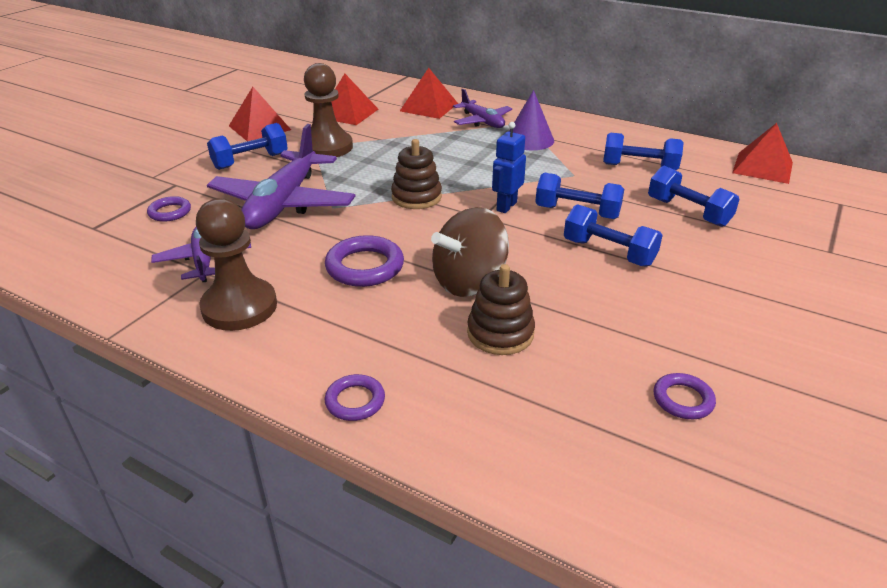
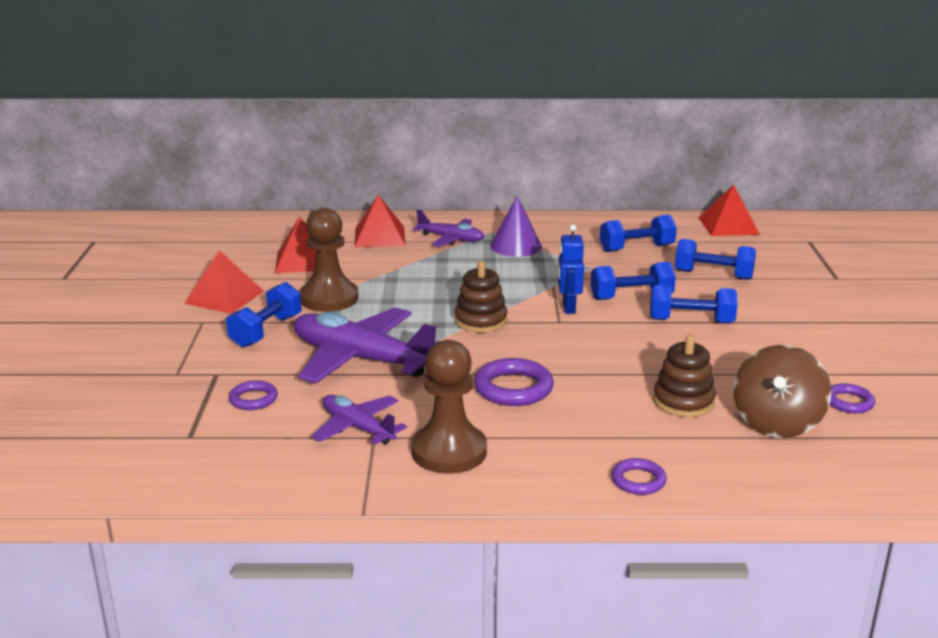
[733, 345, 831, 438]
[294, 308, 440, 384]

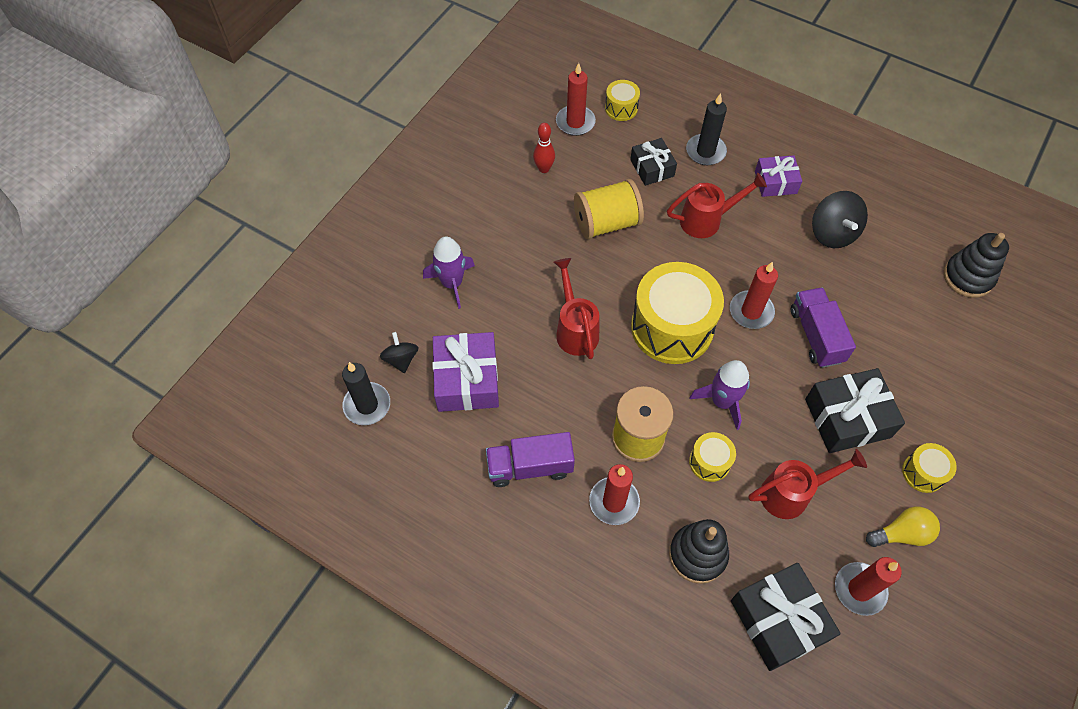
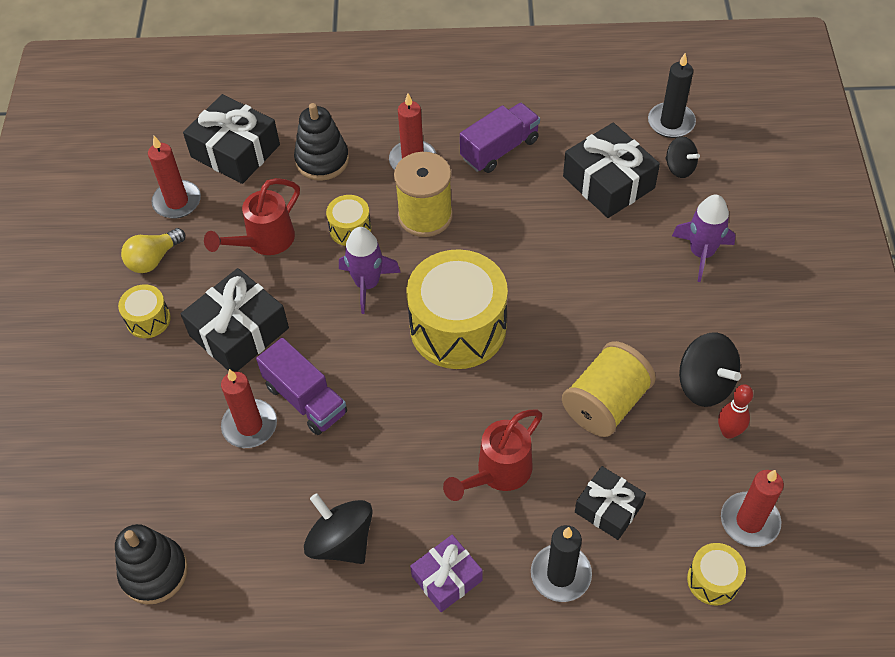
[554, 258, 599, 359] (first image)
[679, 332, 741, 407]
[221, 369, 277, 448]
[563, 123, 660, 218]

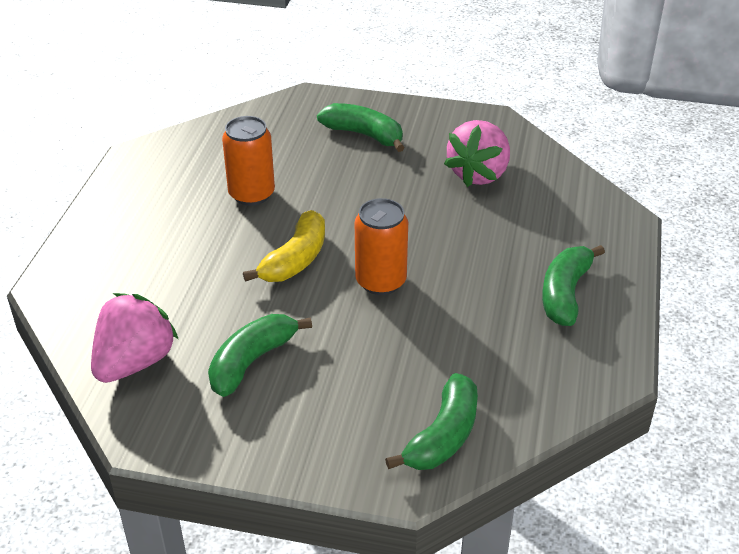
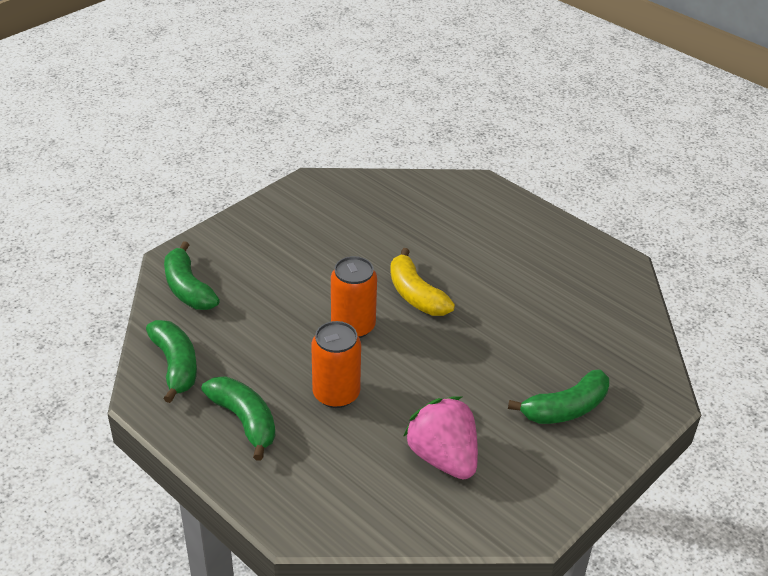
[91, 293, 178, 383] (first image)
[146, 320, 197, 403]
[311, 321, 361, 408]

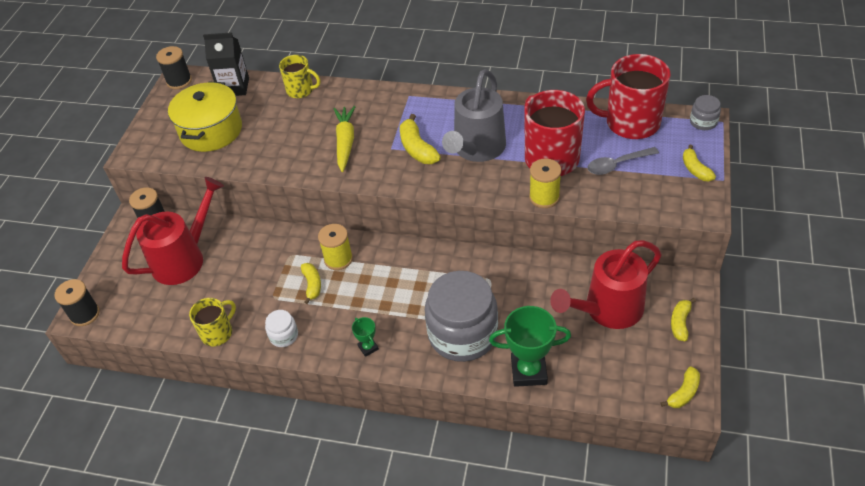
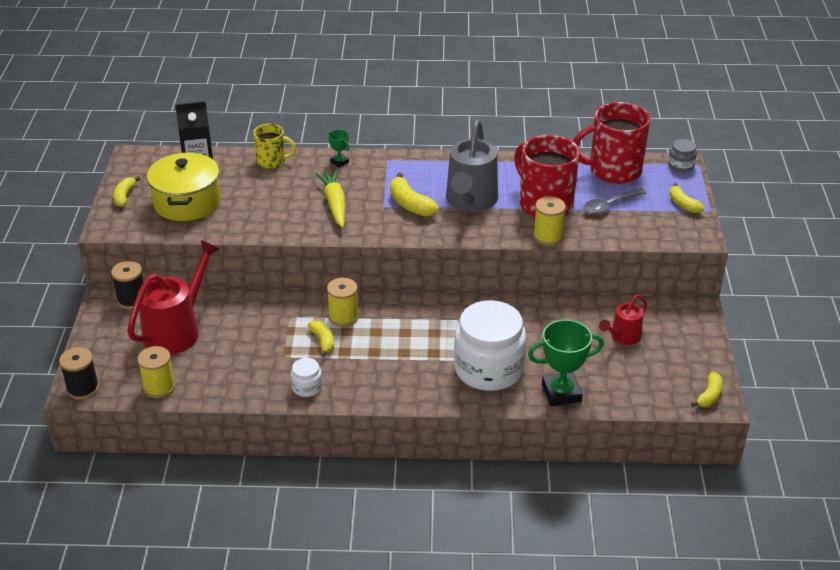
[156, 46, 192, 89] (first image)
[189, 298, 236, 346] (first image)
[137, 346, 175, 398]
[328, 129, 350, 167]
[113, 176, 140, 207]
[454, 300, 526, 391]
[599, 295, 647, 345]

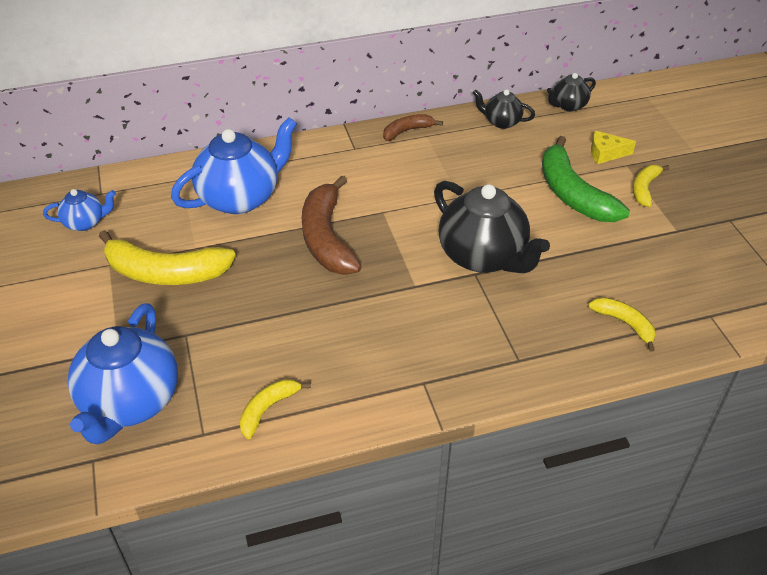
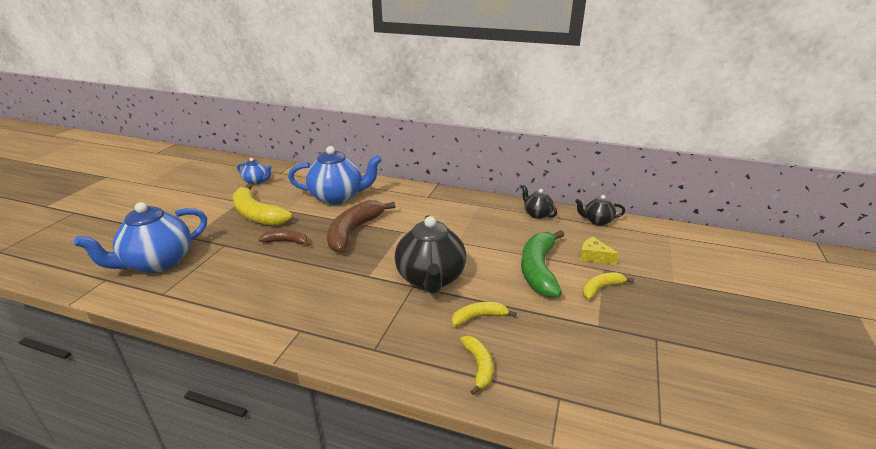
[452, 302, 516, 327]
[259, 230, 310, 247]

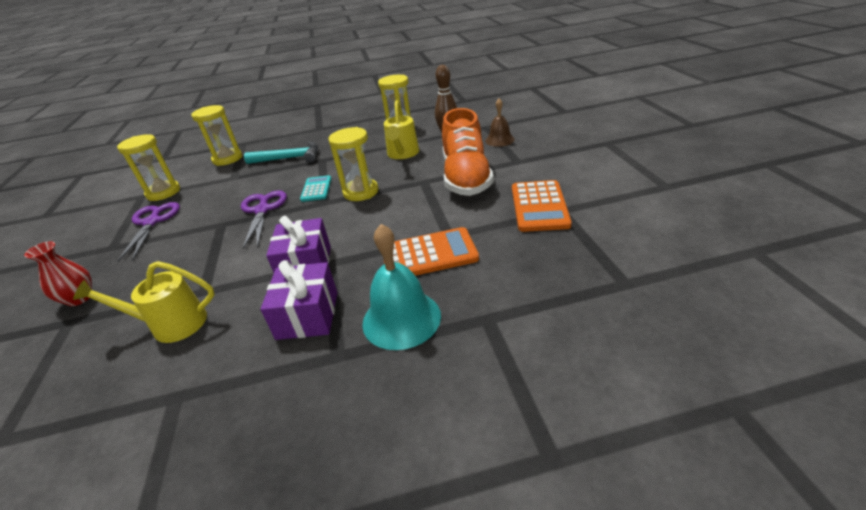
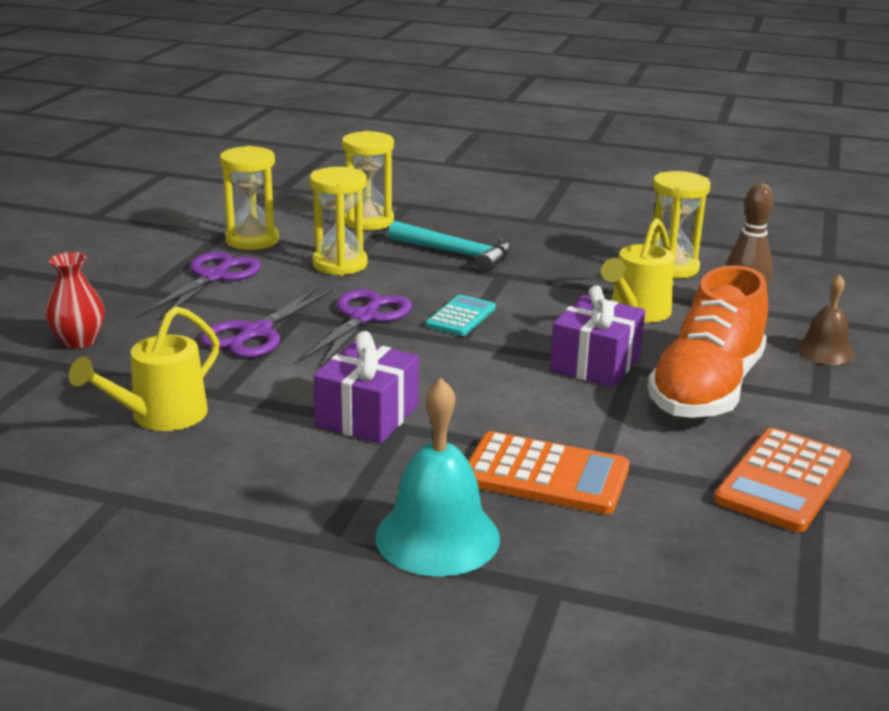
[201, 288, 332, 358]
[550, 286, 645, 387]
[309, 167, 368, 276]
[69, 306, 220, 431]

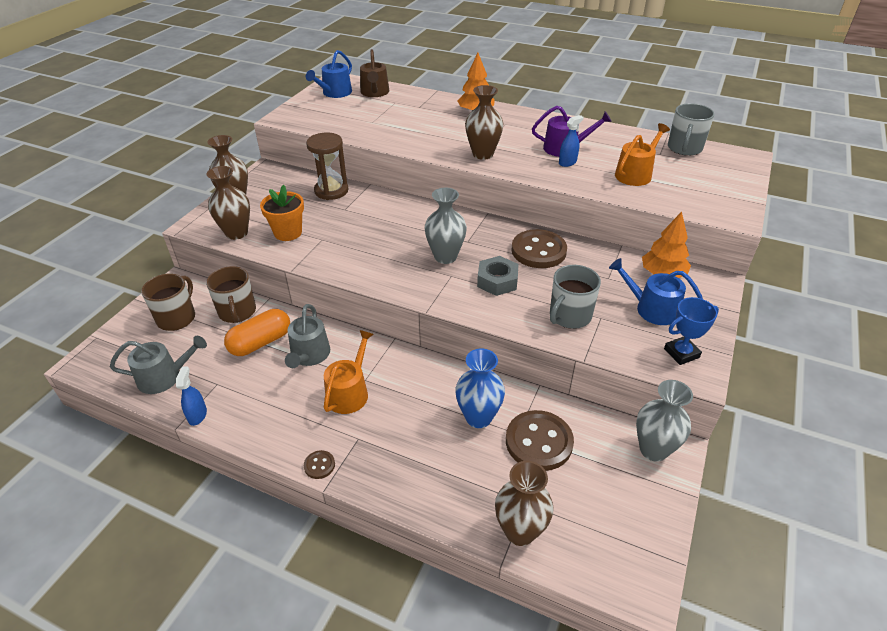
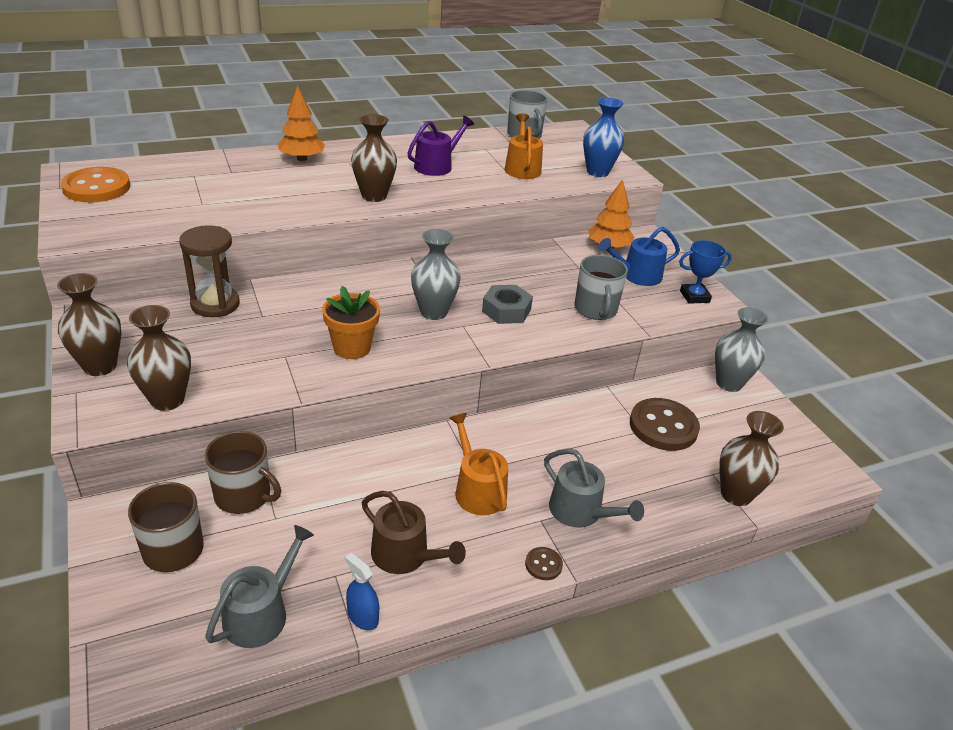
[224, 309, 290, 356] (first image)
[511, 229, 567, 268] (first image)
[559, 115, 583, 167] (first image)
[322, 286, 380, 359]
[544, 448, 644, 528]
[362, 491, 466, 574]
[583, 98, 624, 177]
[61, 167, 130, 202]
[679, 240, 732, 304]

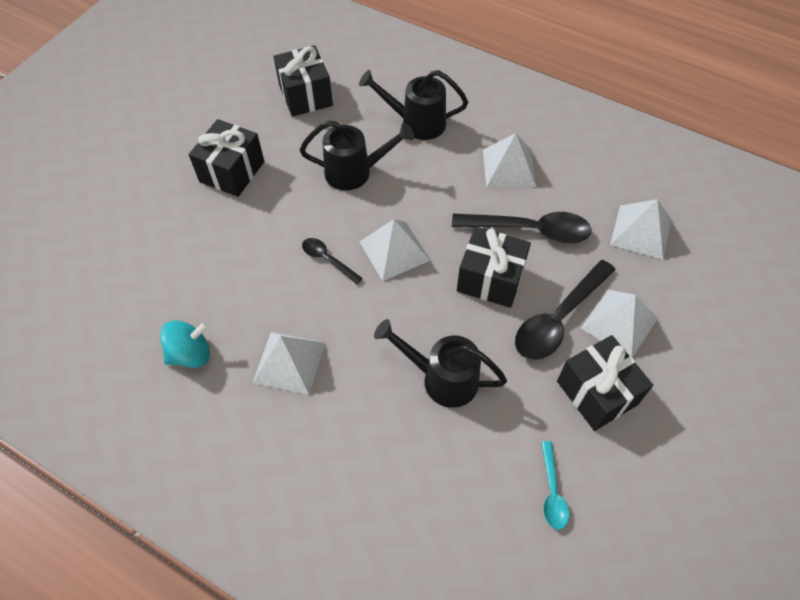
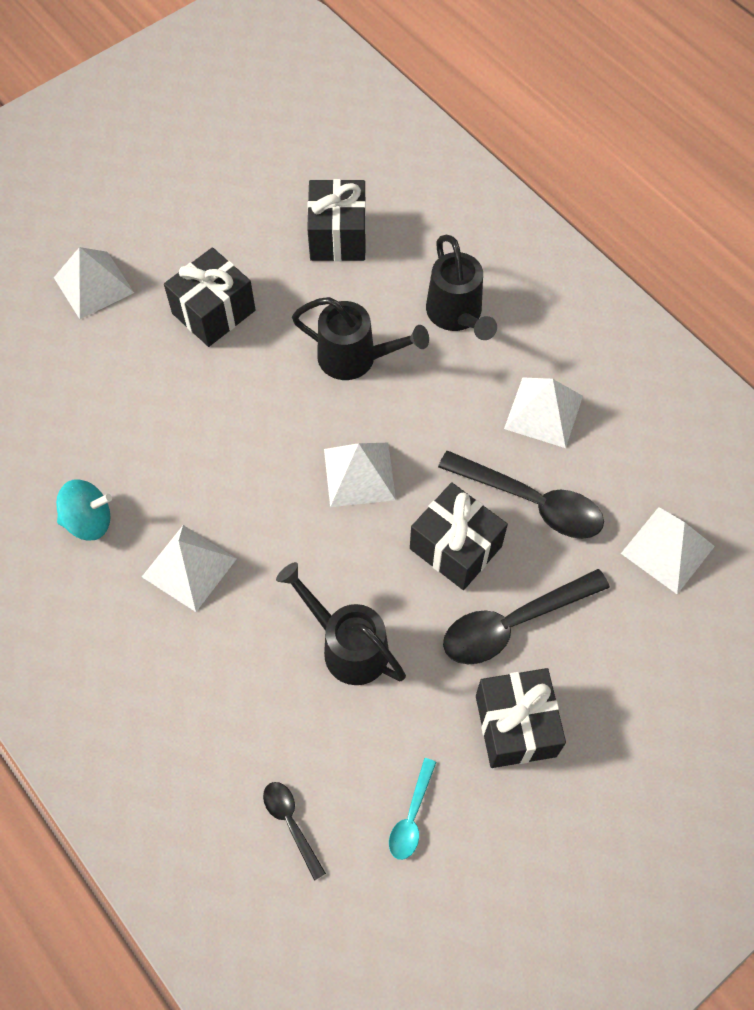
[263, 782, 326, 881]
[54, 247, 134, 319]
[426, 235, 497, 340]

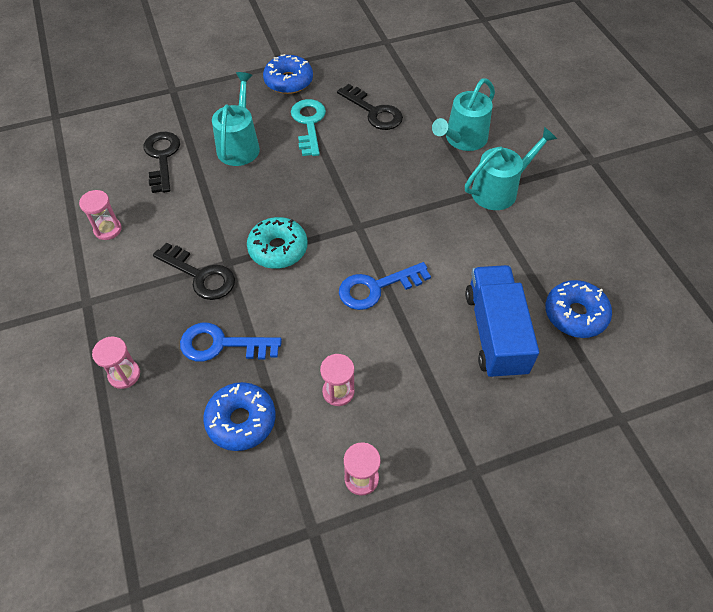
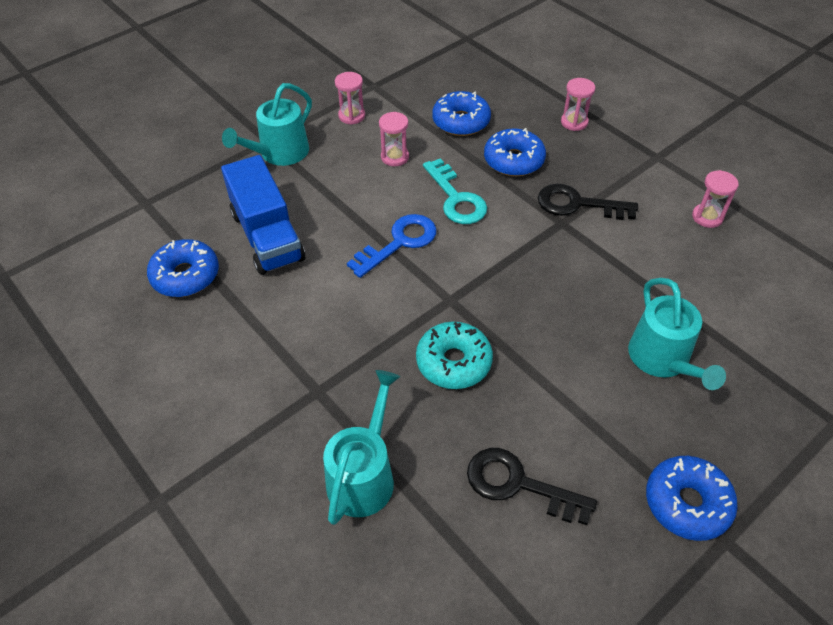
[143, 132, 180, 193] (first image)
[416, 322, 493, 389]
[423, 158, 487, 224]
[222, 83, 312, 166]
[484, 128, 546, 176]

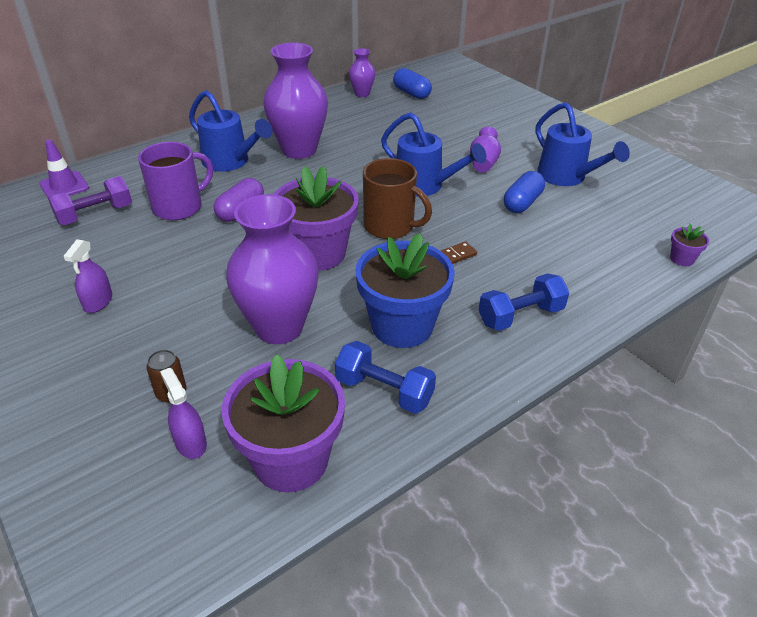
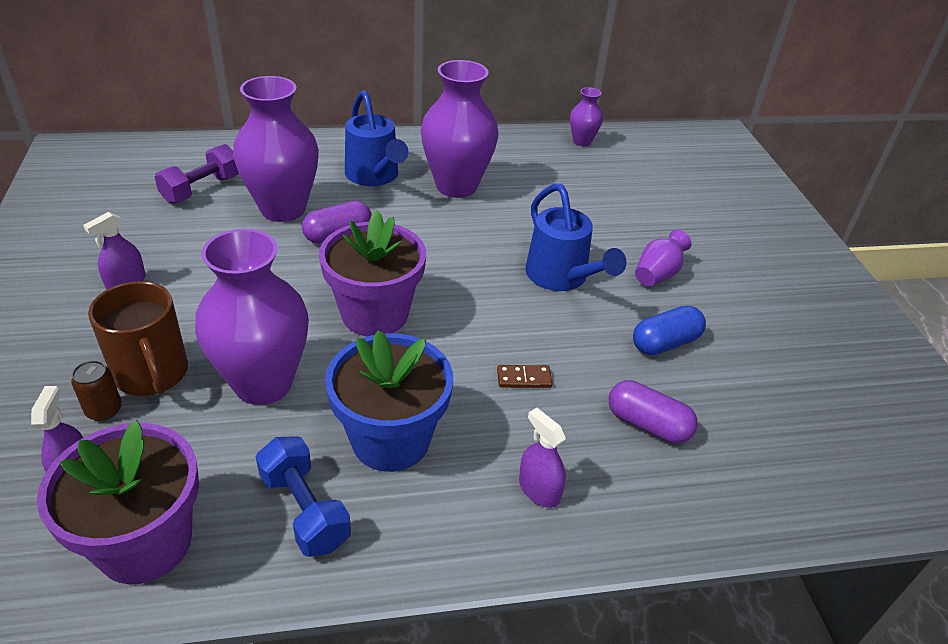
[39, 140, 89, 199] (first image)
[393, 68, 432, 99] (first image)
[536, 102, 630, 186] (first image)
[670, 224, 709, 266] (first image)
[609, 380, 698, 443]
[88, 281, 188, 396]
[233, 76, 319, 222]
[519, 408, 566, 508]
[154, 144, 239, 204]

